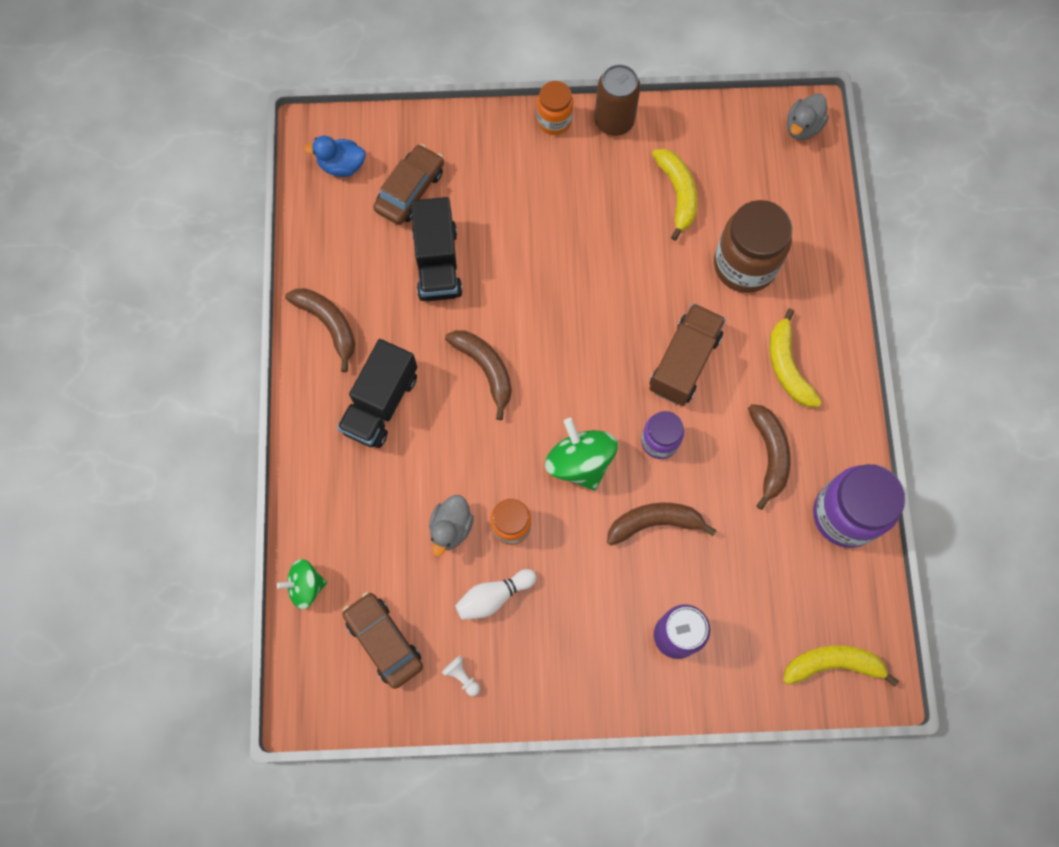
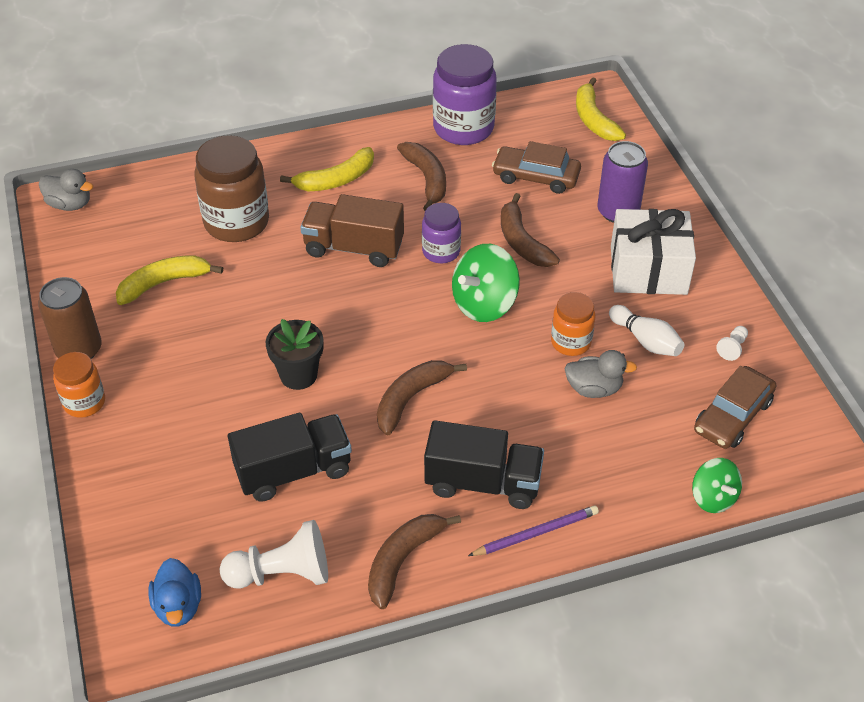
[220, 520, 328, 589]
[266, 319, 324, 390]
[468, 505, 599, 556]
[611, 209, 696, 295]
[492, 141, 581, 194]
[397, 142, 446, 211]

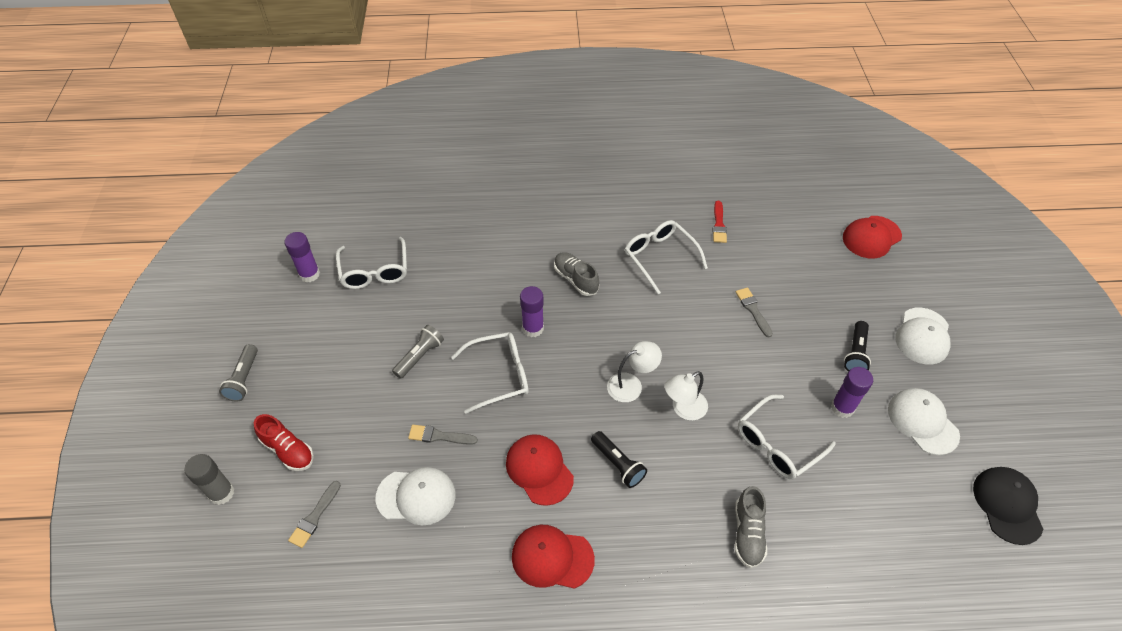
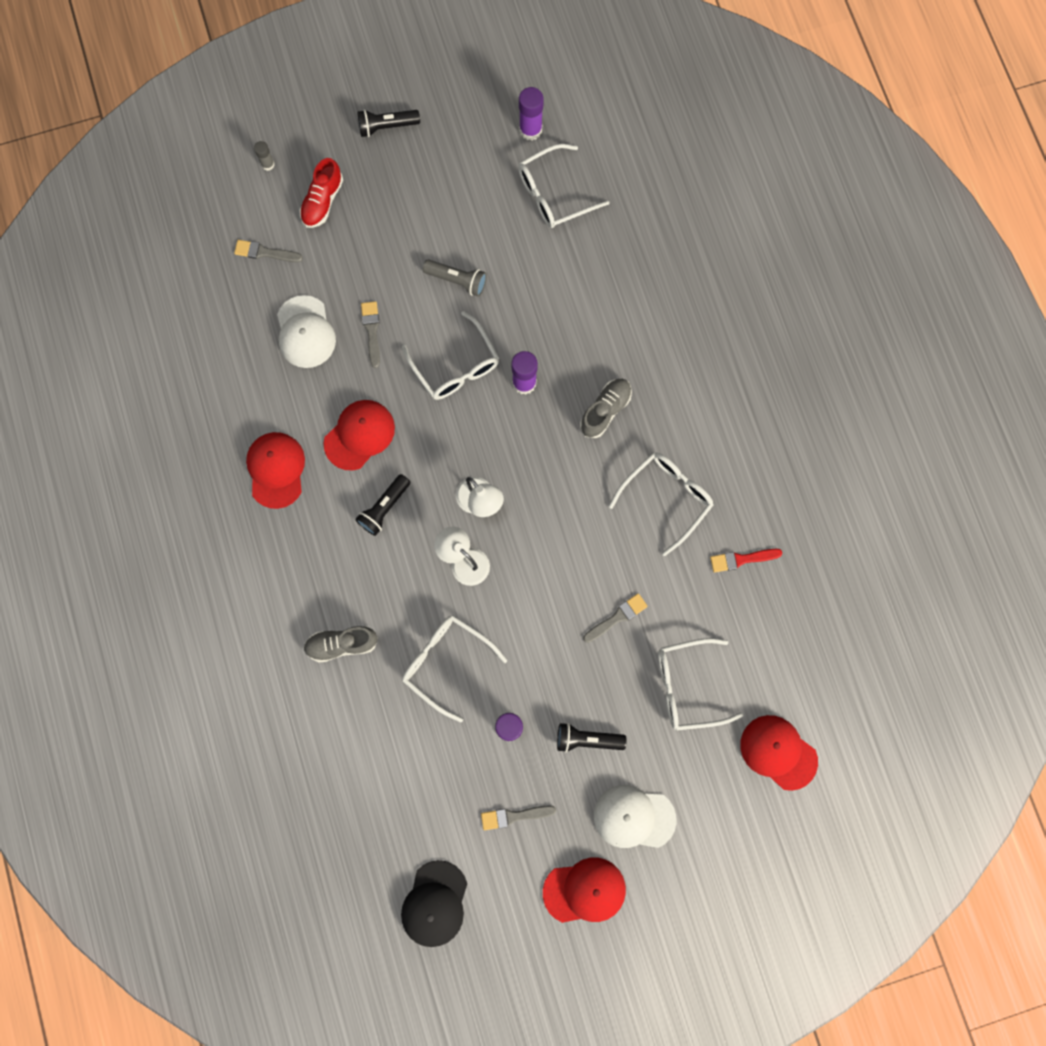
[543, 857, 626, 923]
[658, 638, 743, 731]
[481, 805, 556, 830]
[357, 110, 420, 137]
[401, 860, 467, 947]
[254, 141, 275, 171]

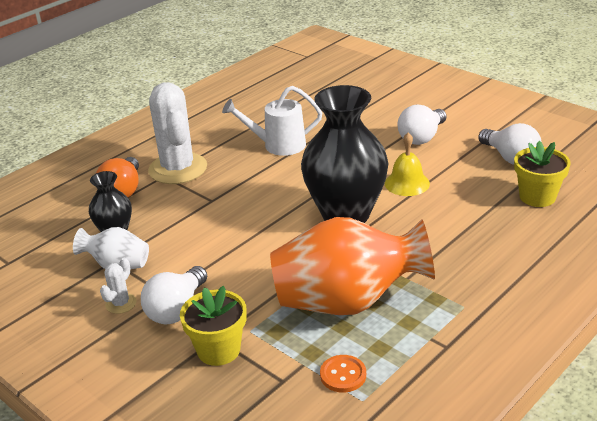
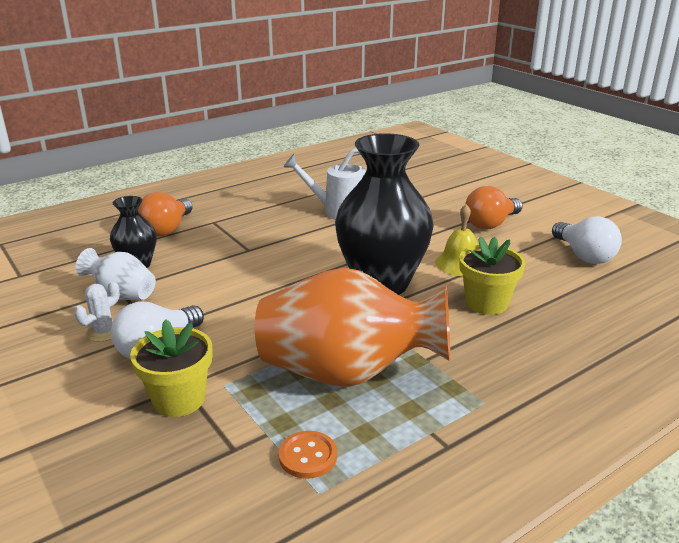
[148, 82, 207, 184] (first image)
[460, 236, 526, 315]
[465, 186, 523, 229]

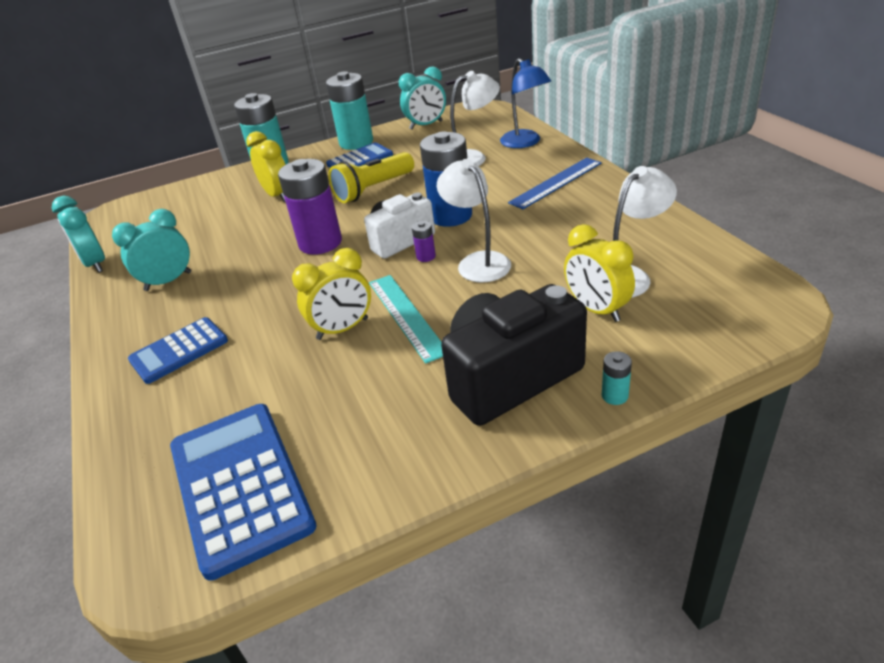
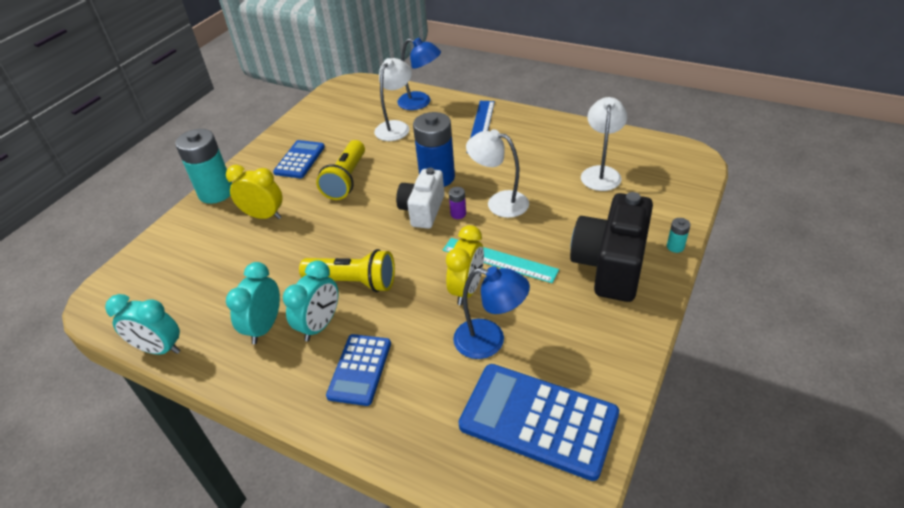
[278, 159, 342, 255] (first image)
[326, 71, 373, 150] (first image)
[564, 224, 635, 322] (first image)
[299, 249, 395, 292]
[453, 266, 530, 359]
[283, 260, 338, 342]

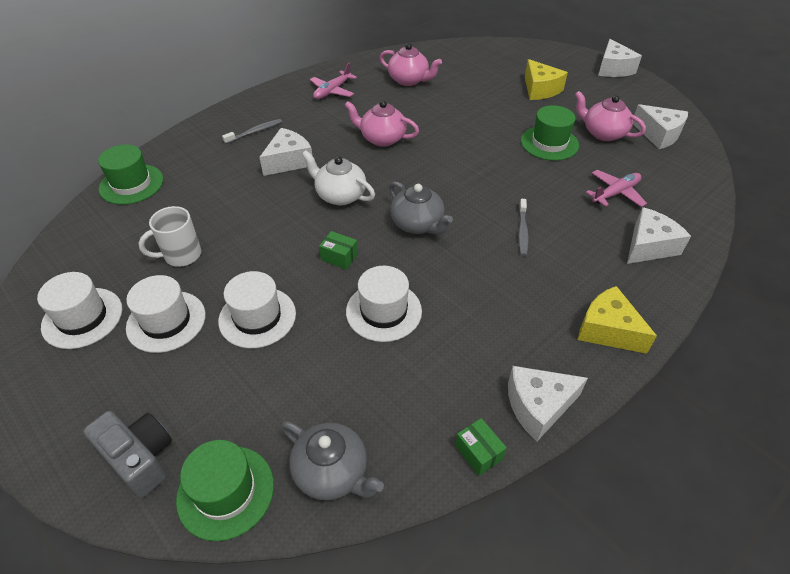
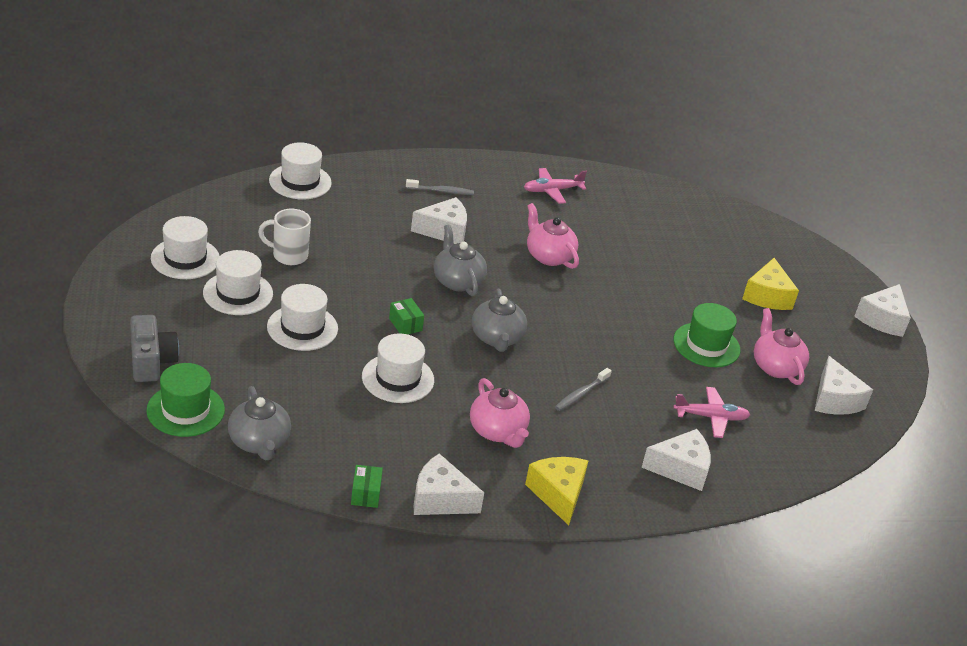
[470, 378, 530, 448]
[269, 142, 332, 199]
[434, 225, 487, 296]

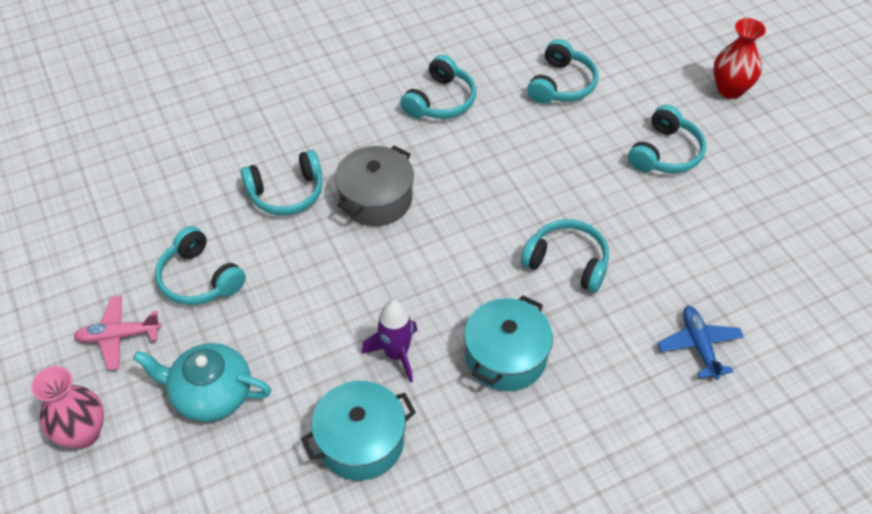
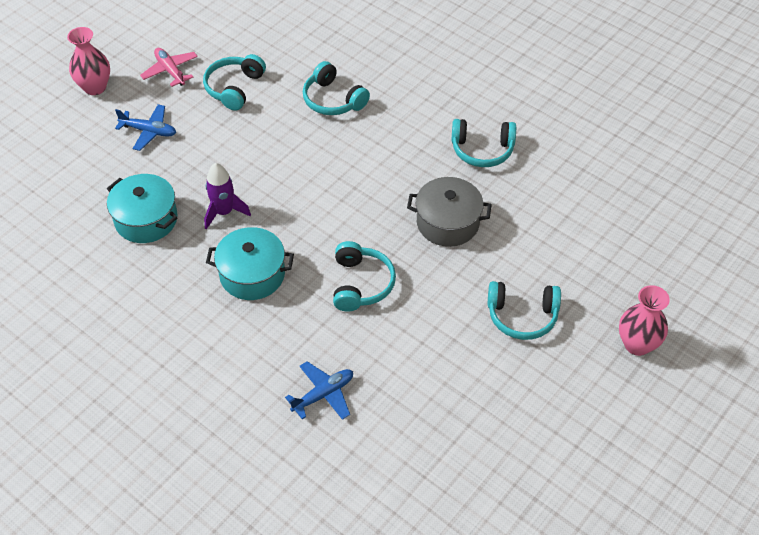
[527, 39, 598, 104] (first image)
[407, 177, 492, 247]
[115, 104, 176, 151]
[619, 285, 670, 356]

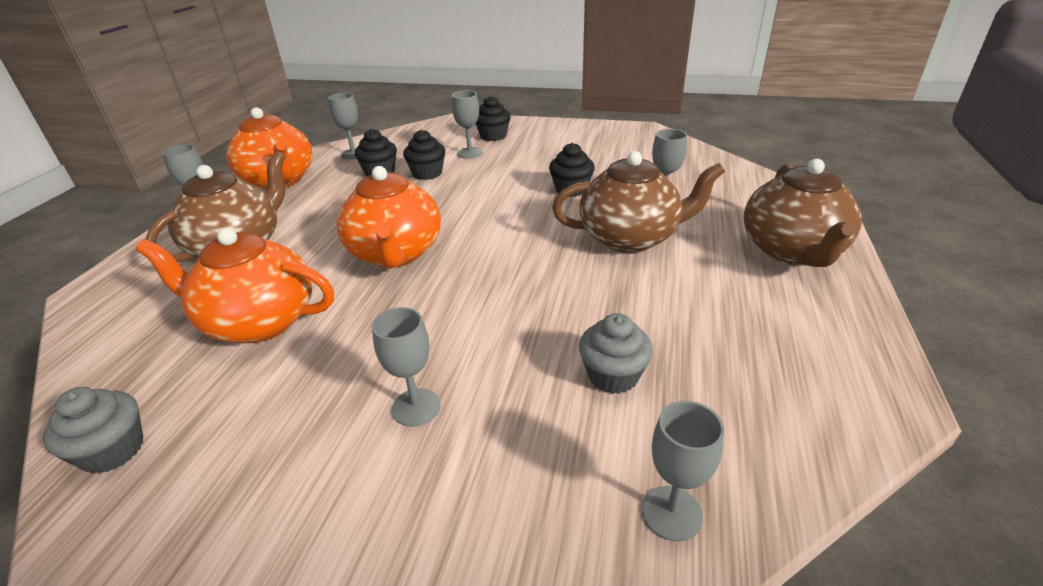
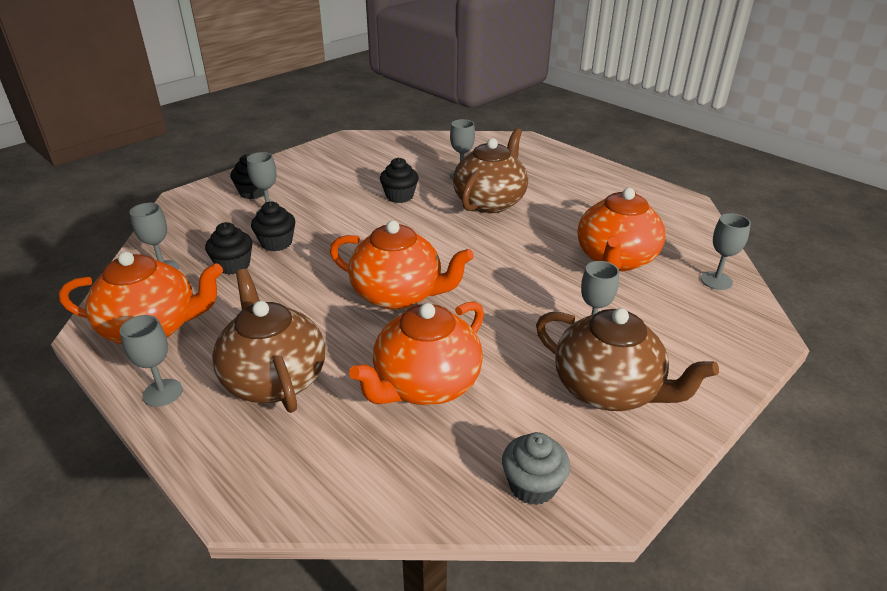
[536, 308, 719, 411]
[577, 188, 665, 271]

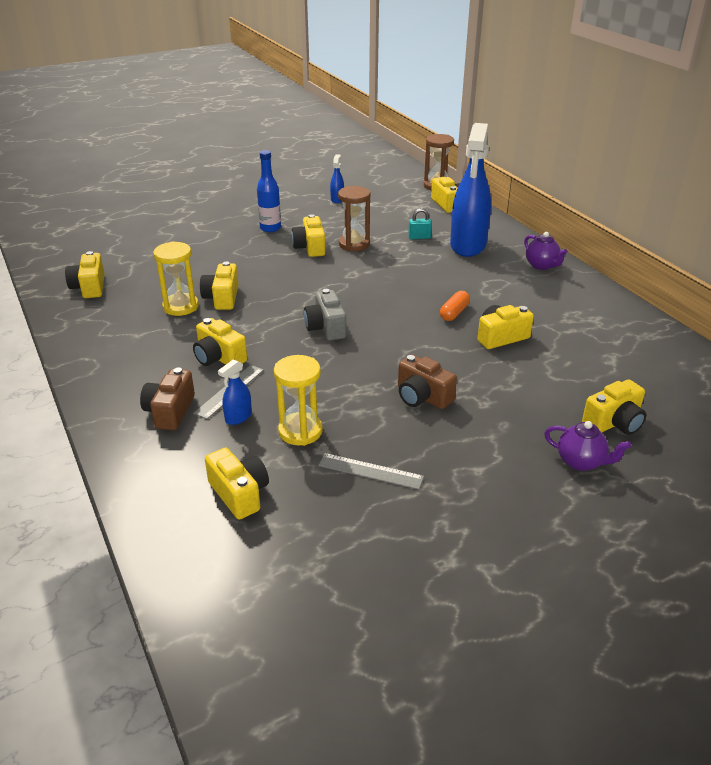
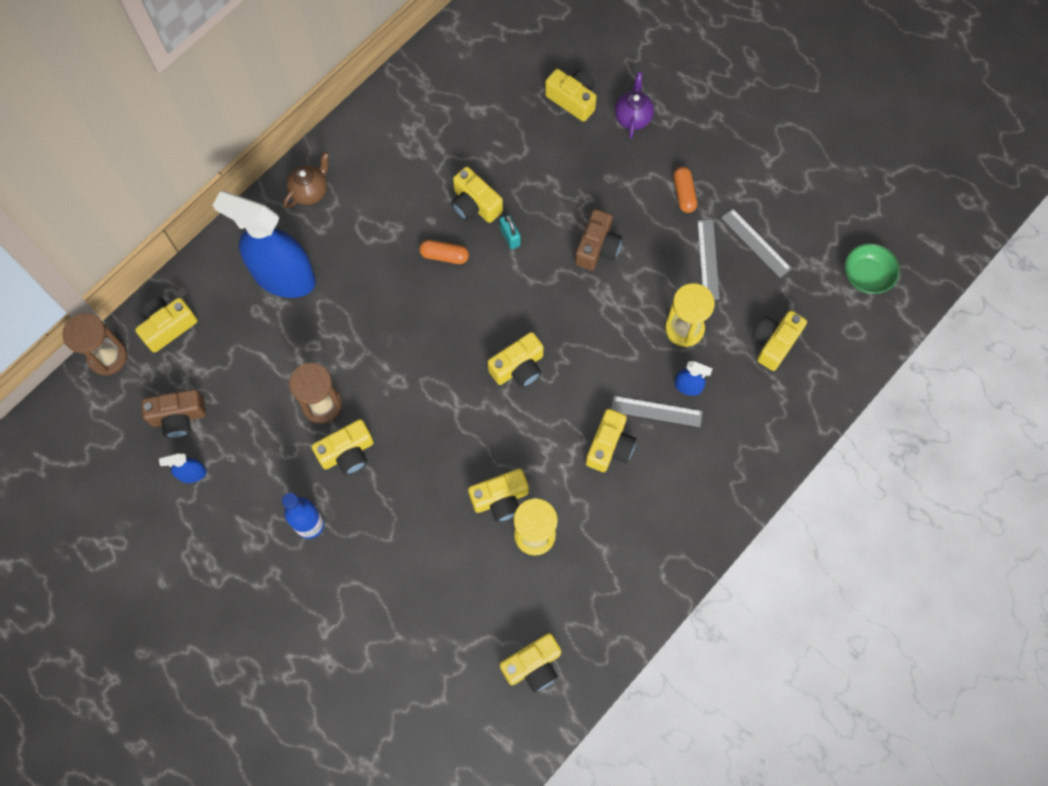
[673, 167, 697, 213]
[721, 209, 792, 278]
[845, 243, 900, 294]
[141, 389, 206, 438]
[500, 215, 521, 249]
[488, 332, 544, 388]
[283, 152, 329, 209]
[213, 191, 316, 298]

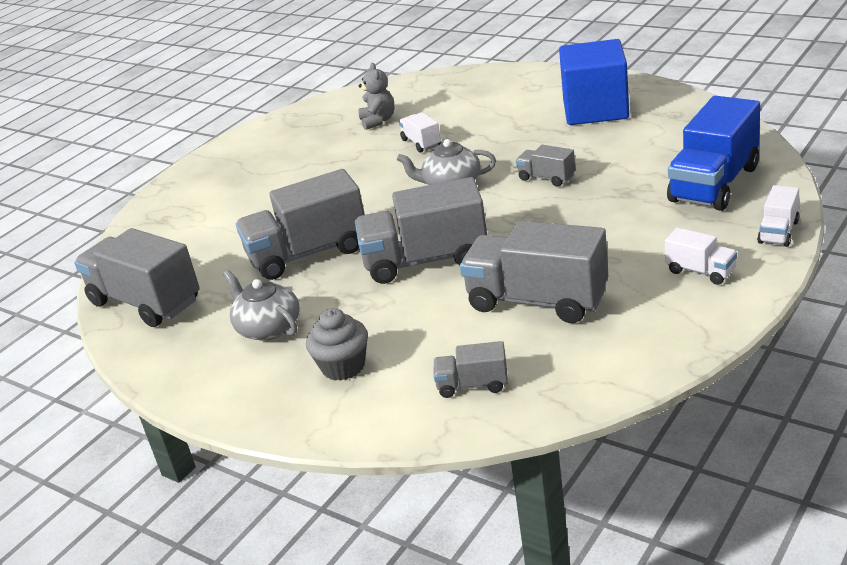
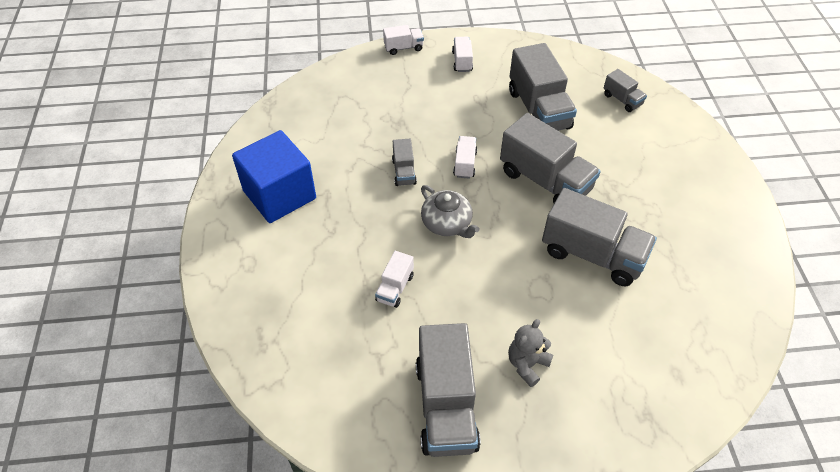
[223, 270, 300, 341] (first image)
[306, 308, 368, 381] (first image)
[667, 96, 760, 211] (first image)
[453, 136, 477, 179]
[416, 323, 481, 457]
[508, 319, 553, 387]

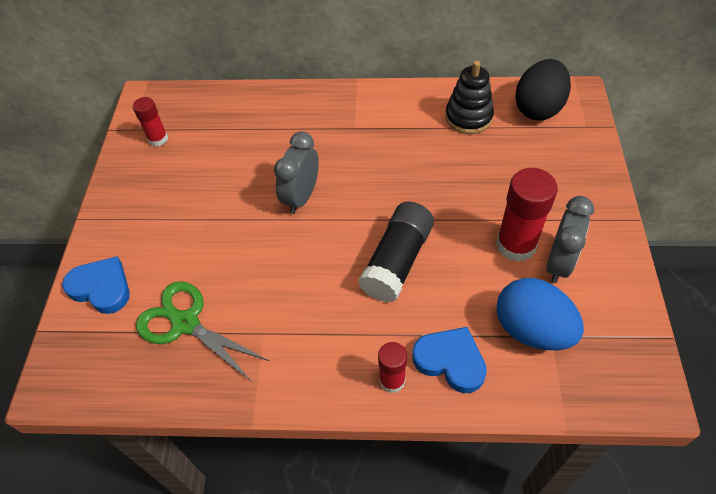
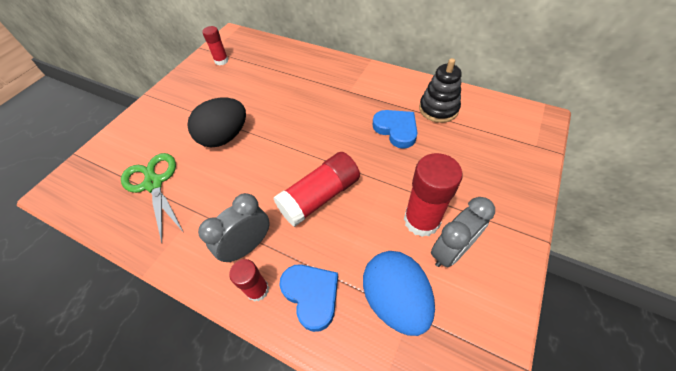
[373, 110, 418, 149]
[198, 193, 270, 262]
[187, 98, 246, 147]
[273, 152, 360, 227]

